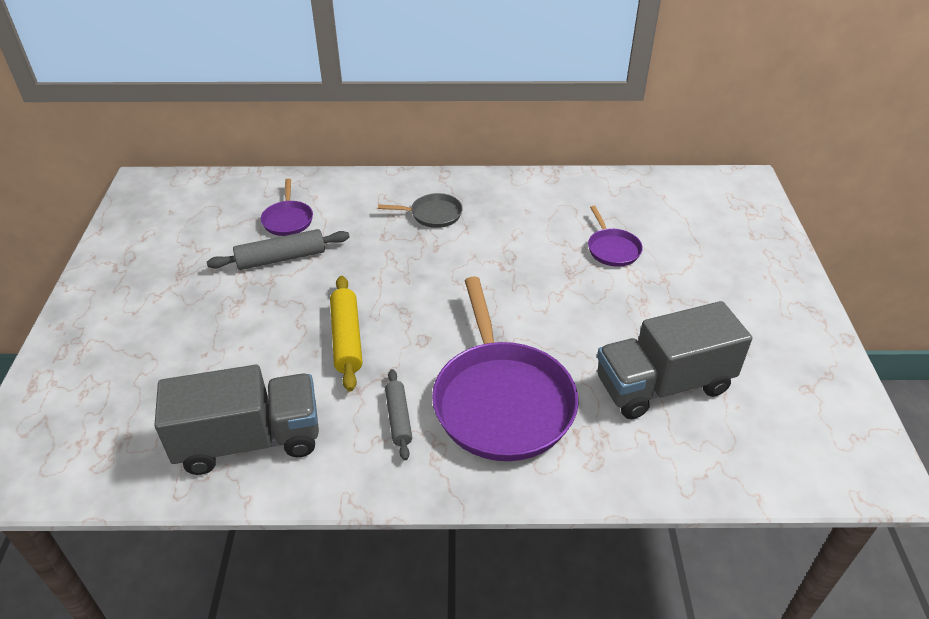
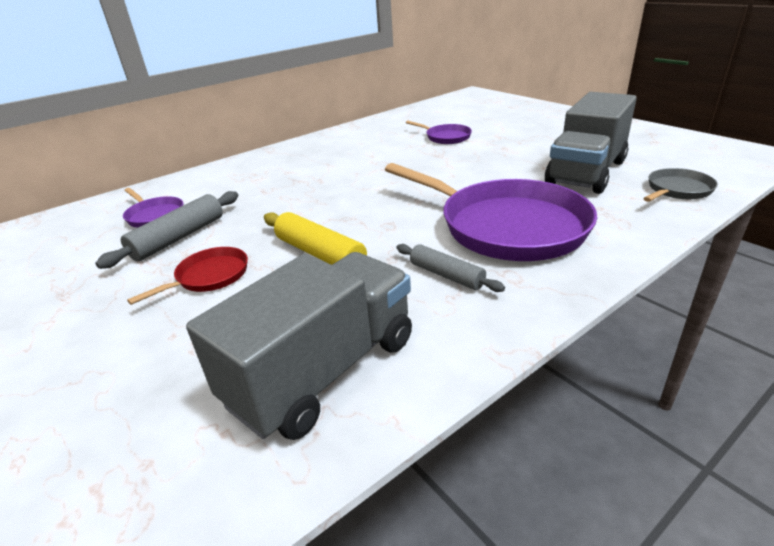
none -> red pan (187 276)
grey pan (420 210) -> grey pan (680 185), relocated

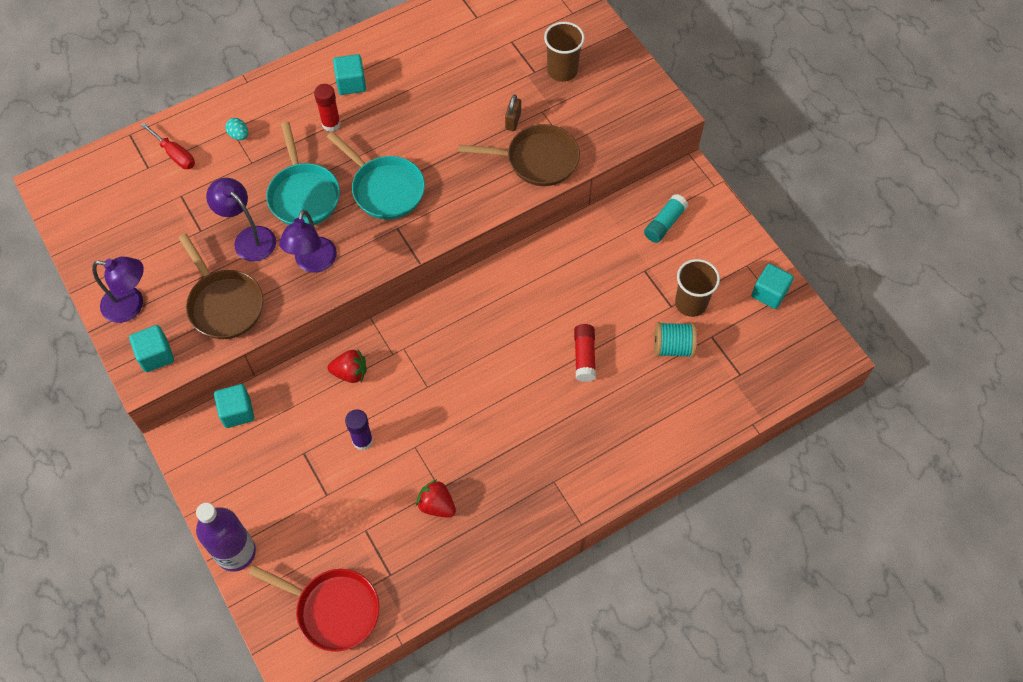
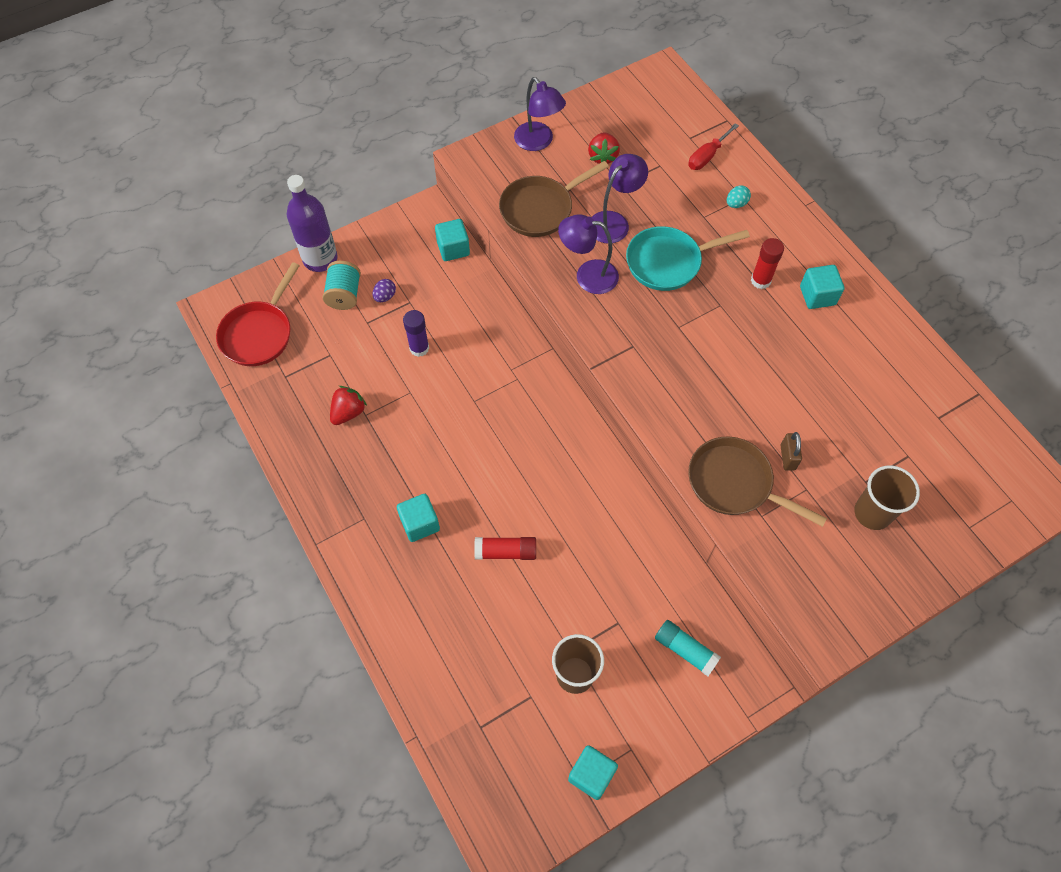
turquoise spool (675 340) -> turquoise spool (342 285), relocated
none -> purple egg (384 290)
turquoise cube (151 348) -> turquoise cube (418 518), relocated
purple lamp (118 290) -> purple lamp (540 114), 45 degrees counterclockwise
red strawberry (347 366) -> red strawberry (604 148), relocated
brown pan (519 155) -> brown pan (757 481), 120 degrees clockwise
brown padlock (513 113) -> brown padlock (791 451), 75 degrees clockwise
turquoise pan (376 175) -> none

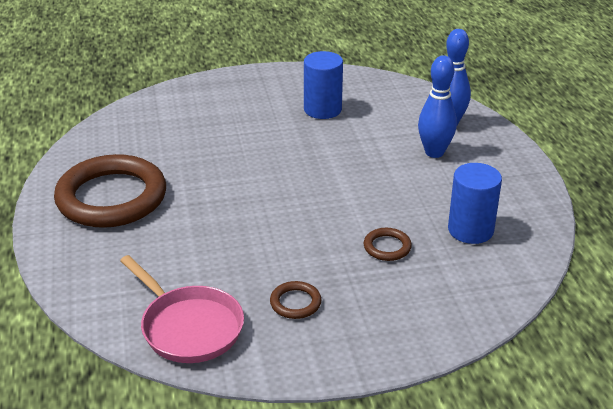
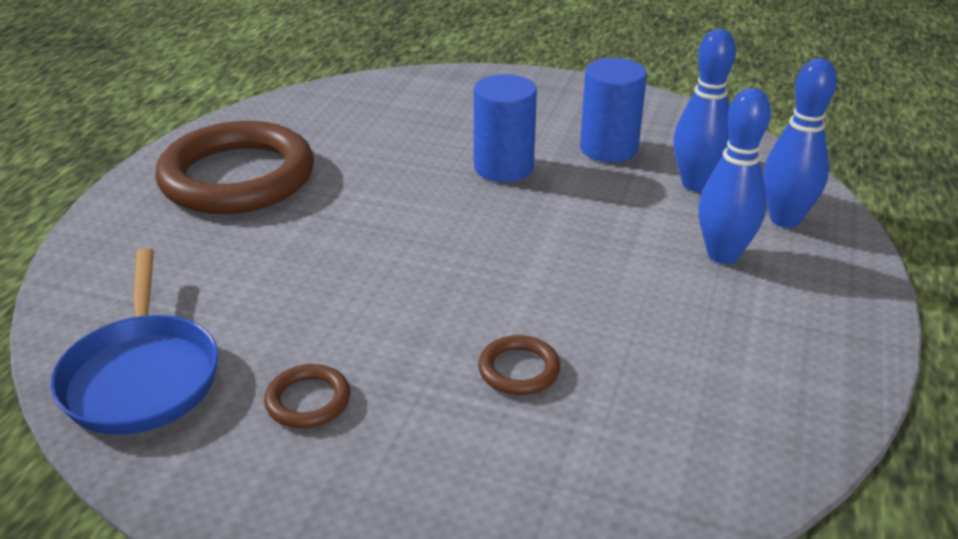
pink pan (182 309) -> blue pan (134 341)
blue cylinder (475 203) -> blue cylinder (505 128), relocated
none -> blue bowling pin (705 110)

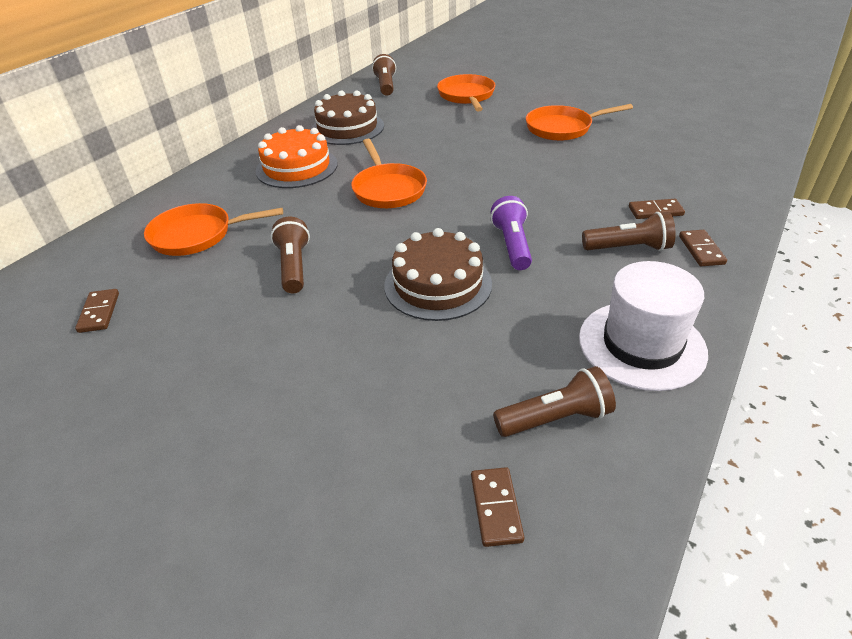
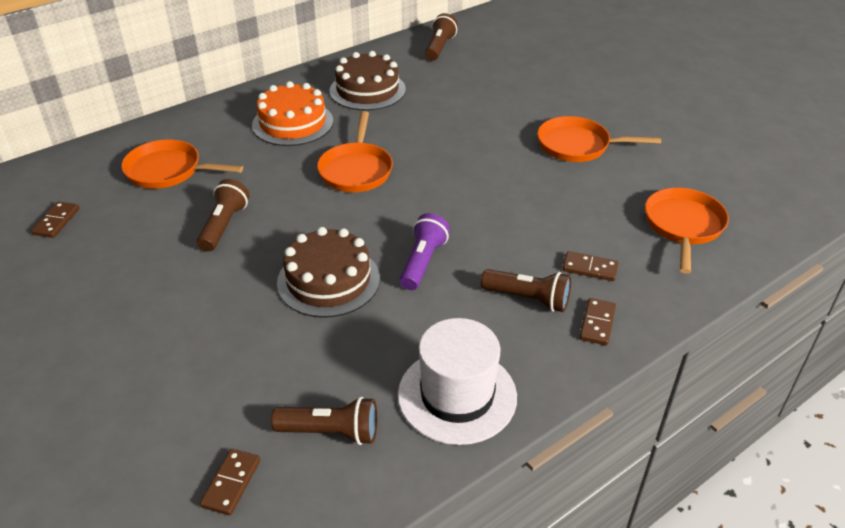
orange pan (466 92) -> orange pan (687 231), relocated

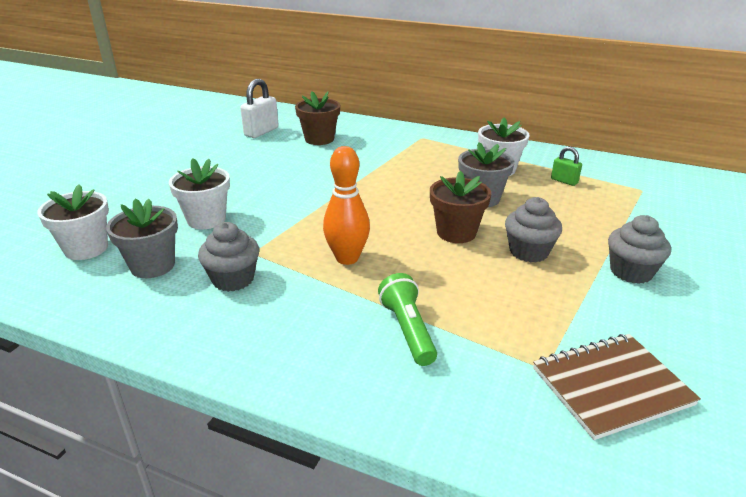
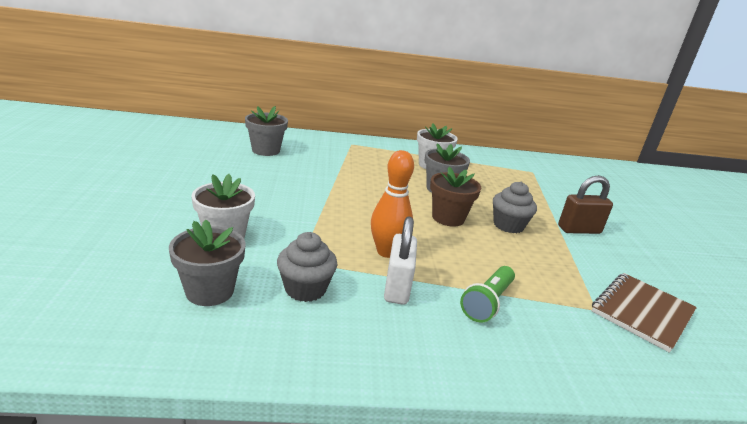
brown flower pot (317 118) -> grey flower pot (266 131)
white padlock (259 108) -> white padlock (400 260), relocated
green flashlight (407 319) -> green flashlight (487 294), 105 degrees counterclockwise
grey cupcake (639 249) -> brown padlock (585 204)
white flower pot (73 222) -> none
green padlock (566 166) -> none

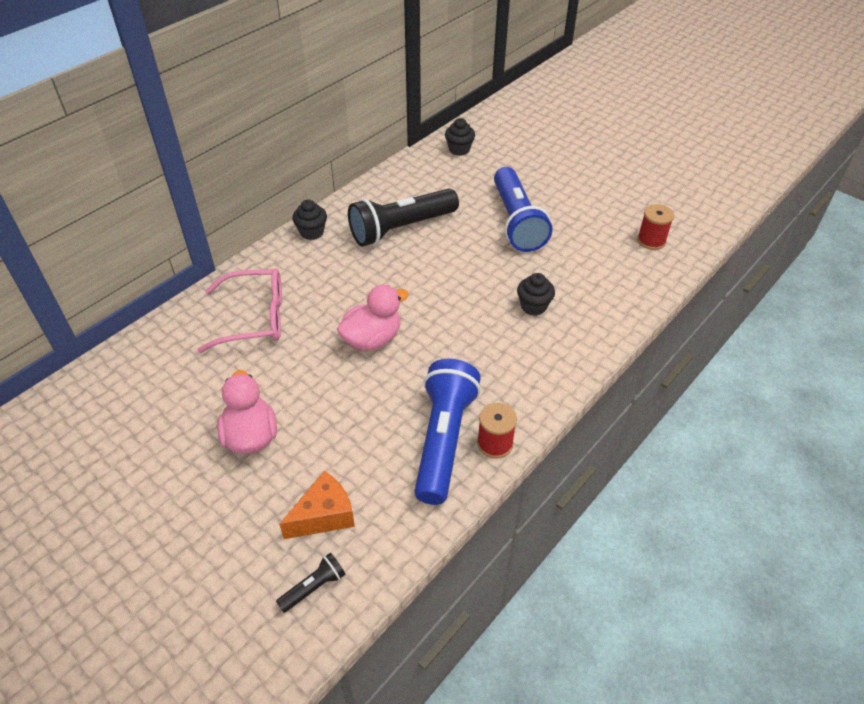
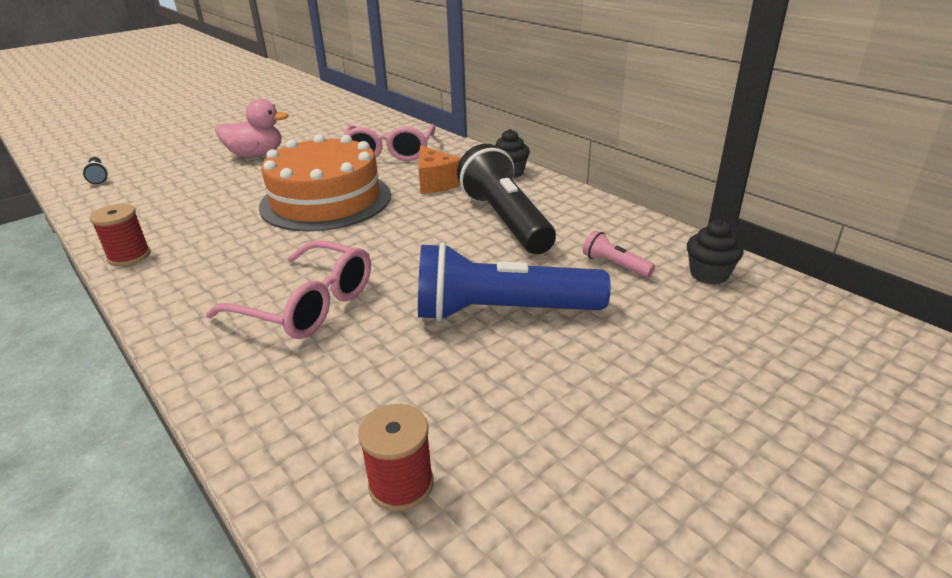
black cupcake (536 294) -> pink glasses (288 289)
pink duck (373 318) -> orange cake (325 183)
orange cheese (317 505) -> orange cheese (439 169), relocated
none -> pink flashlight (619 254)
blue flashlight (447 432) -> none

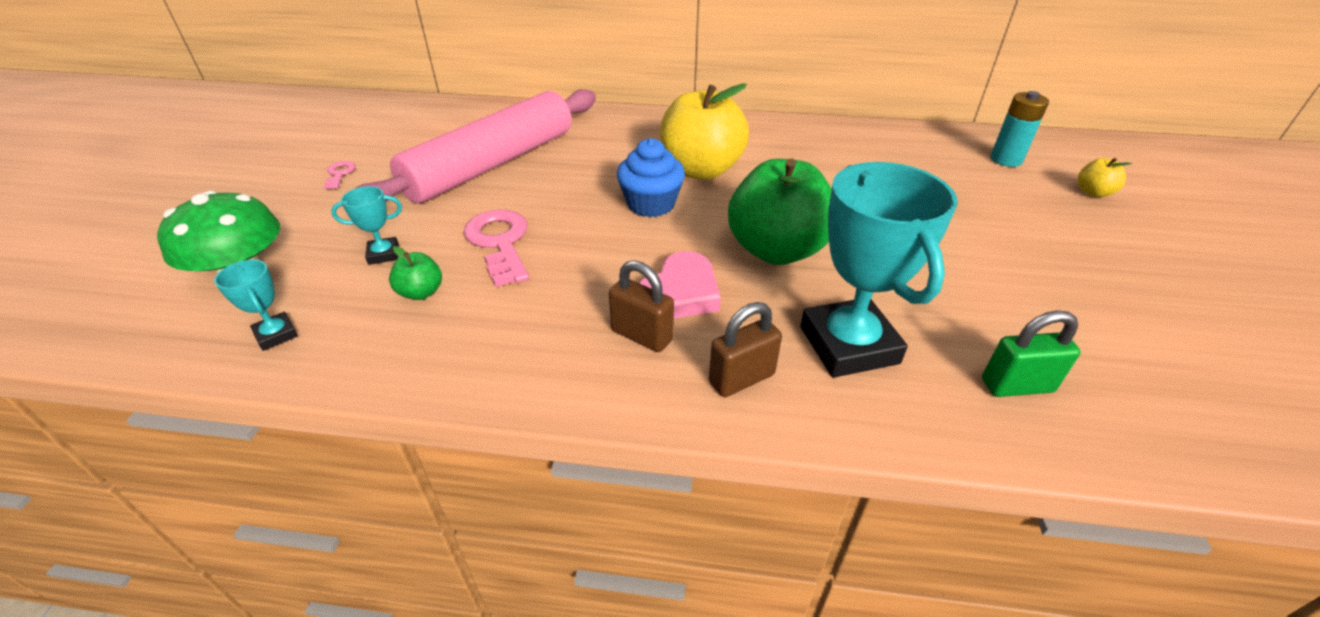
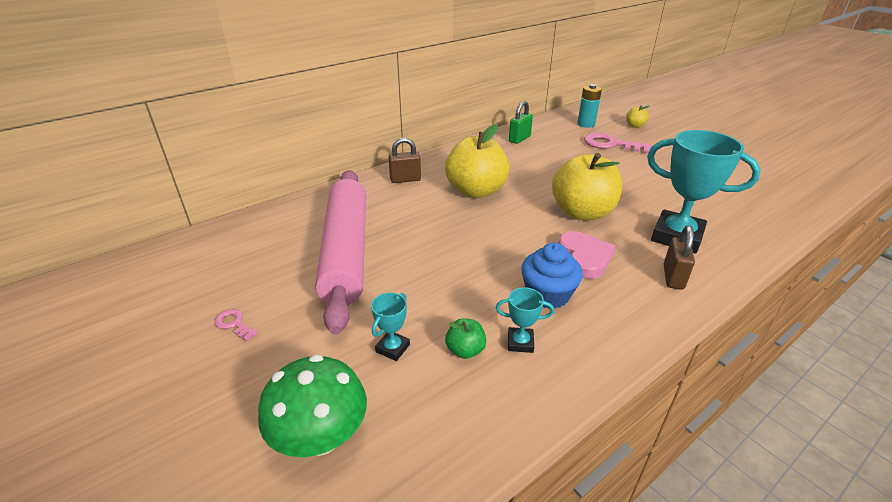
brown padlock (641 306) -> brown padlock (404 160), relocated
turquoise trophy (256 305) -> turquoise trophy (525 320), relocated
green padlock (1031 353) -> green padlock (521 122), relocated
blue cupcake (651 177) -> blue cupcake (552 276), relocated
green apple (780 211) -> yellow apple (587 186)
pink key (496 248) -> pink key (618 143), relocated

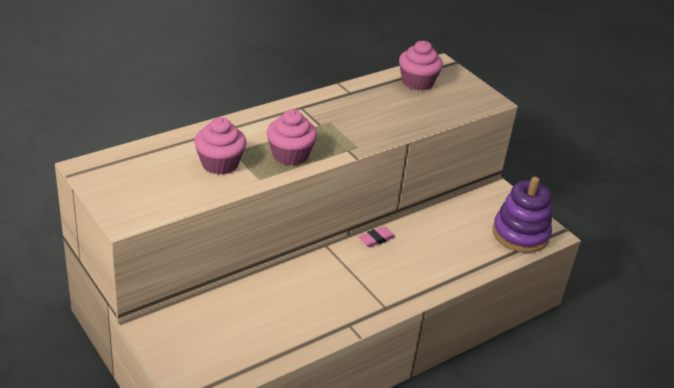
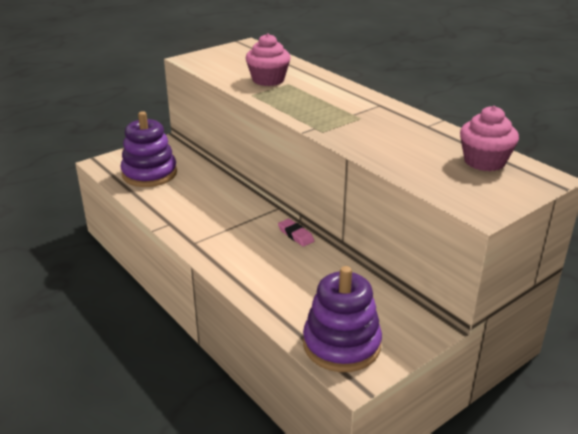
none -> purple stacking toy (149 149)
pink cupcake (292 137) -> none

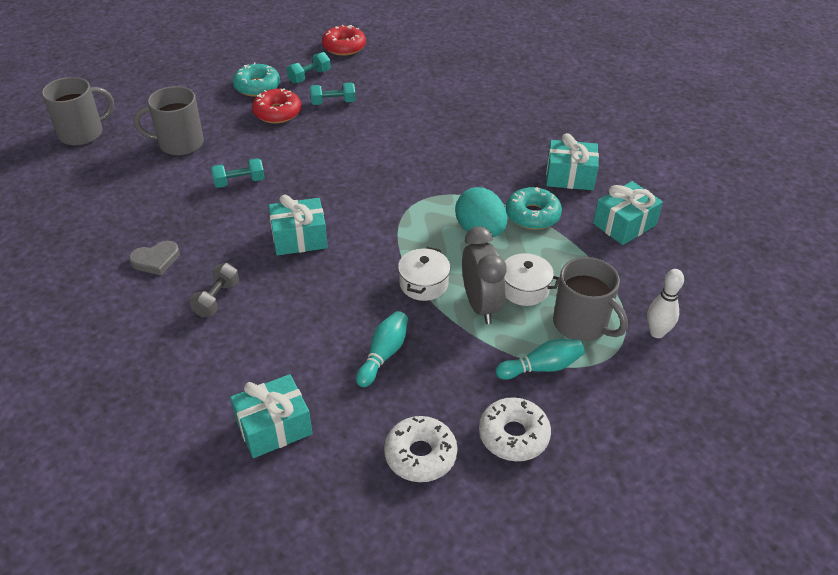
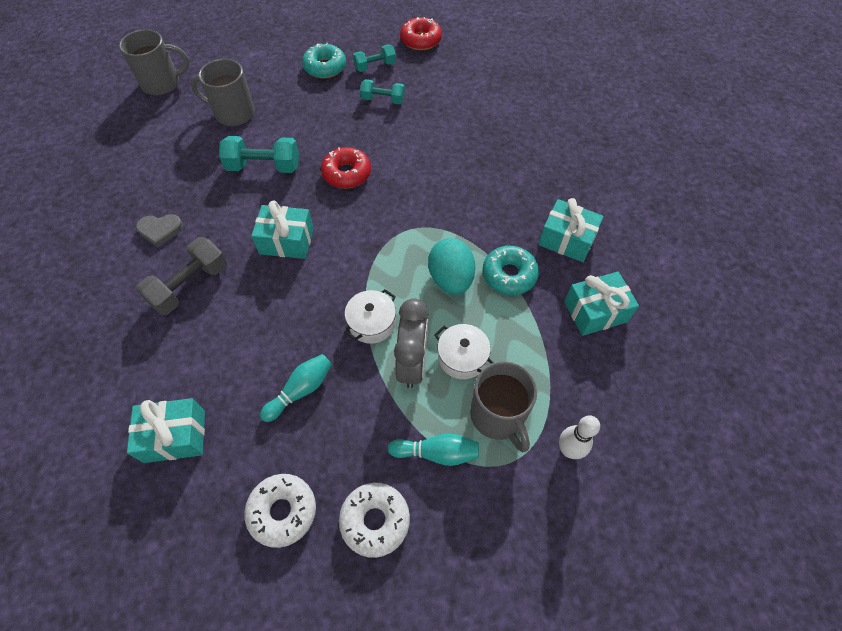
grey dumbbell (214 290) -> grey dumbbell (181 276), x1.55
turquoise dumbbell (238 173) -> turquoise dumbbell (259 154), x1.55
red donut (276 105) -> red donut (346 168), relocated

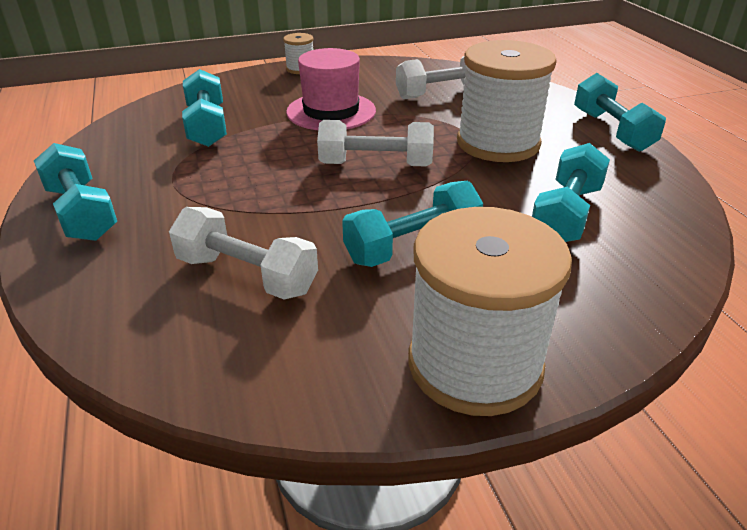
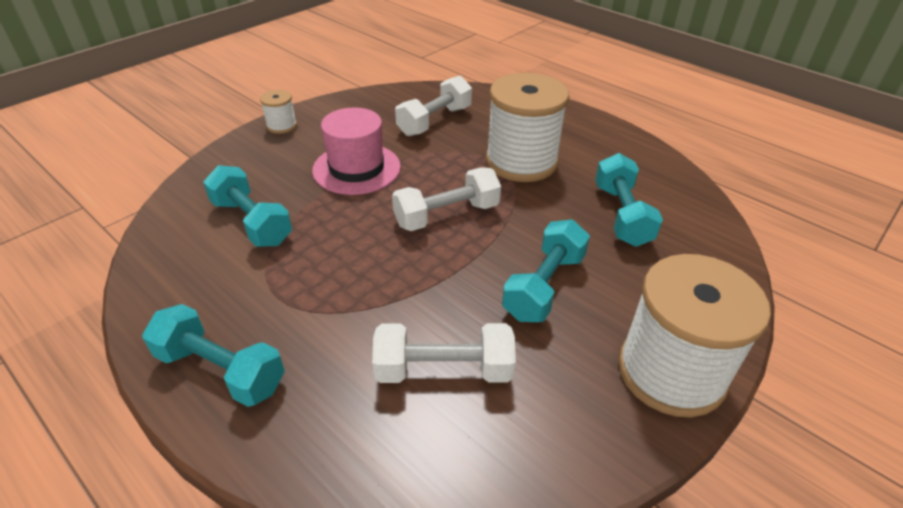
turquoise dumbbell (620 112) -> none

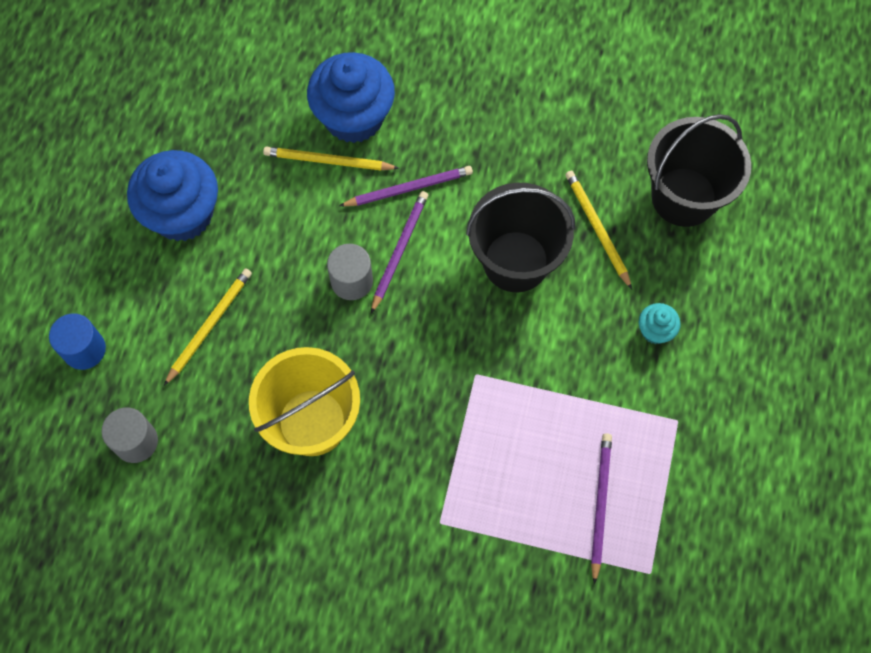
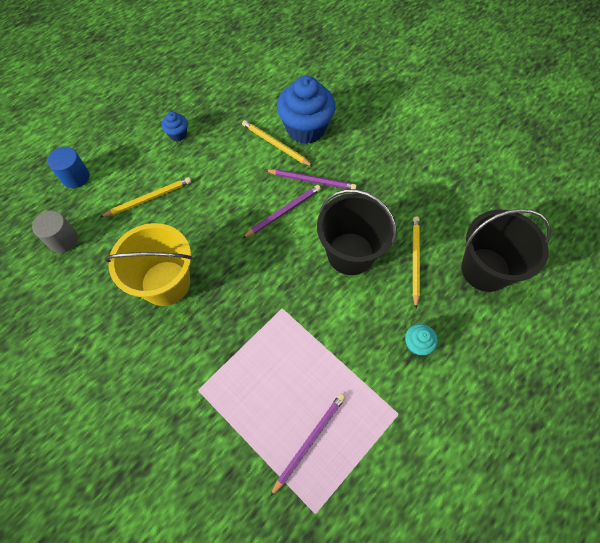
blue cupcake (172 195) -> blue cupcake (175 126), x0.45
grey cylinder (350 272) -> none

